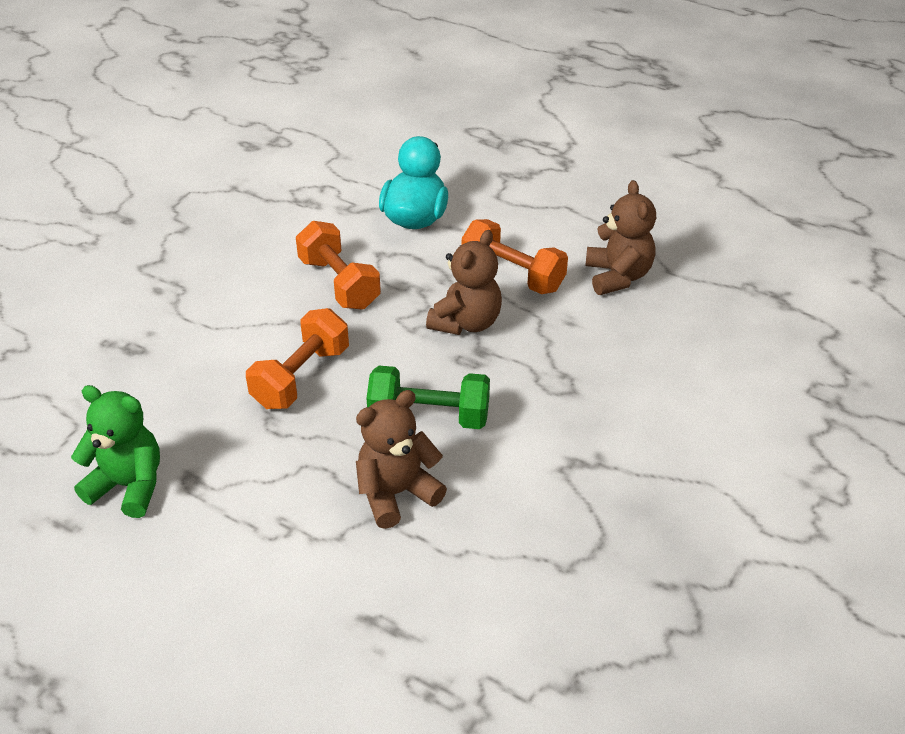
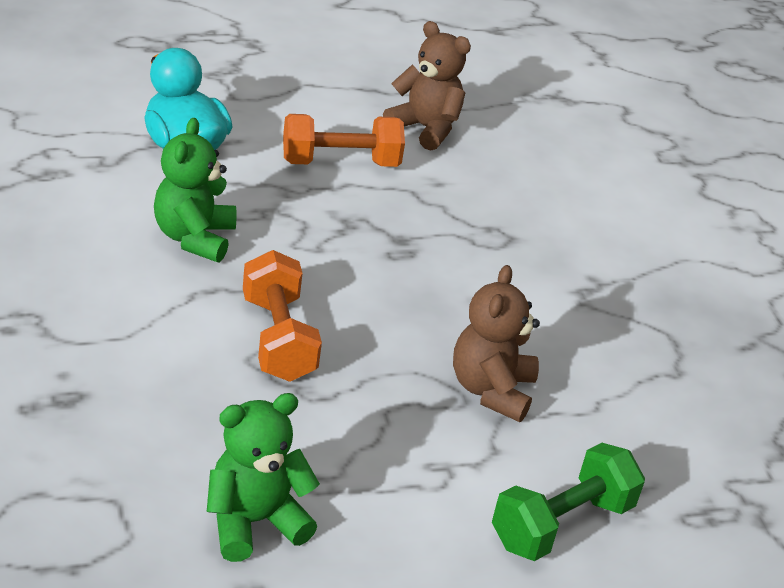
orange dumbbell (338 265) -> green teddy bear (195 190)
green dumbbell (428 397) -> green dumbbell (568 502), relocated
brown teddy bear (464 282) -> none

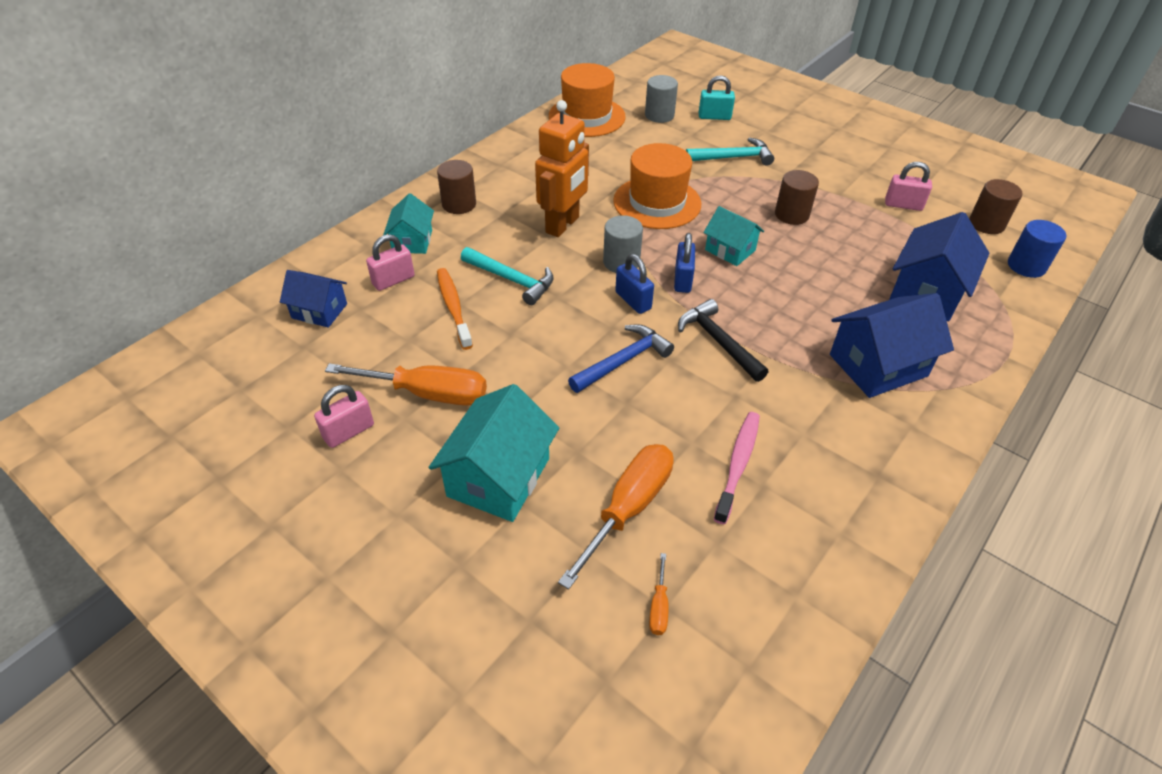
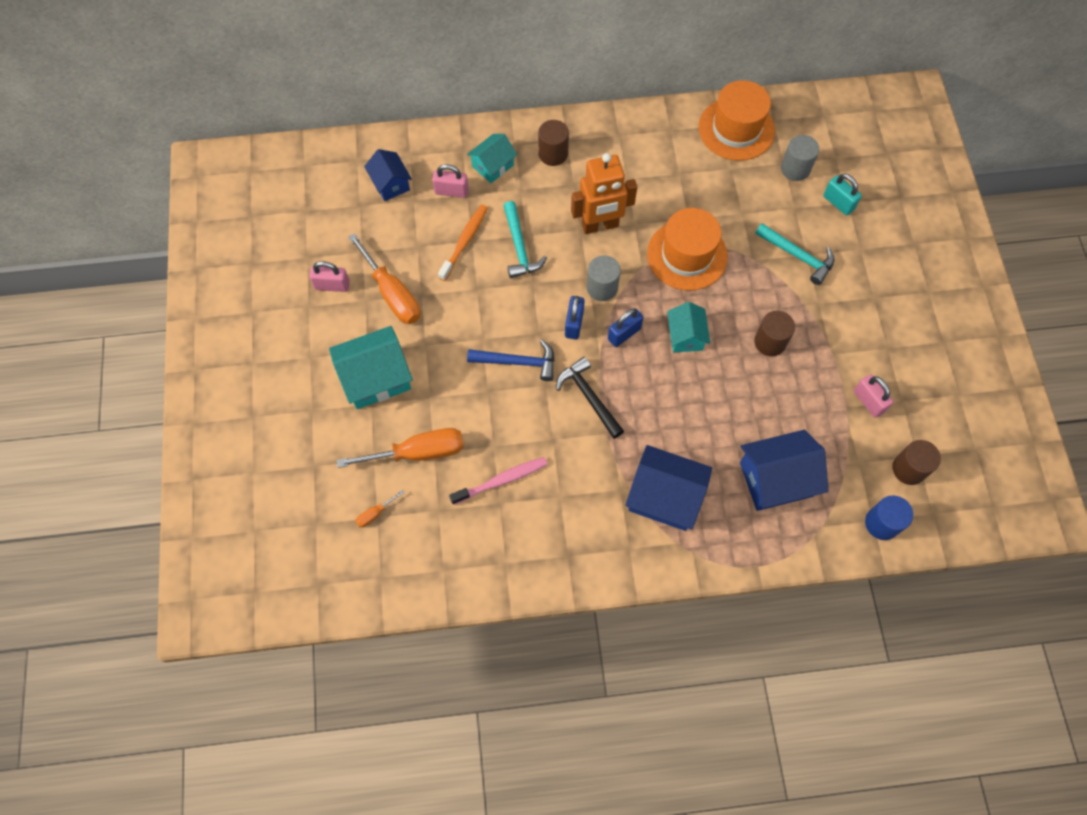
black hammer (723 340) -> black hammer (590 398), 45 degrees counterclockwise

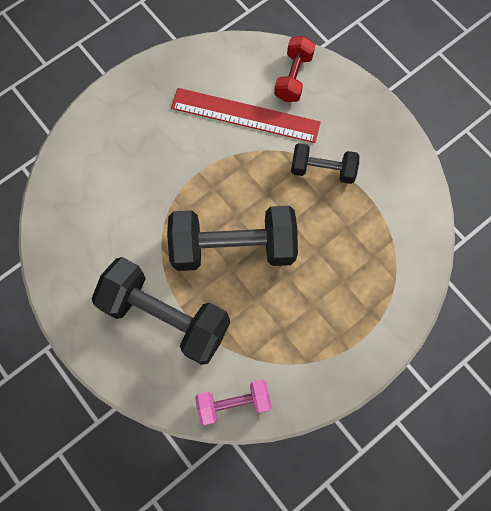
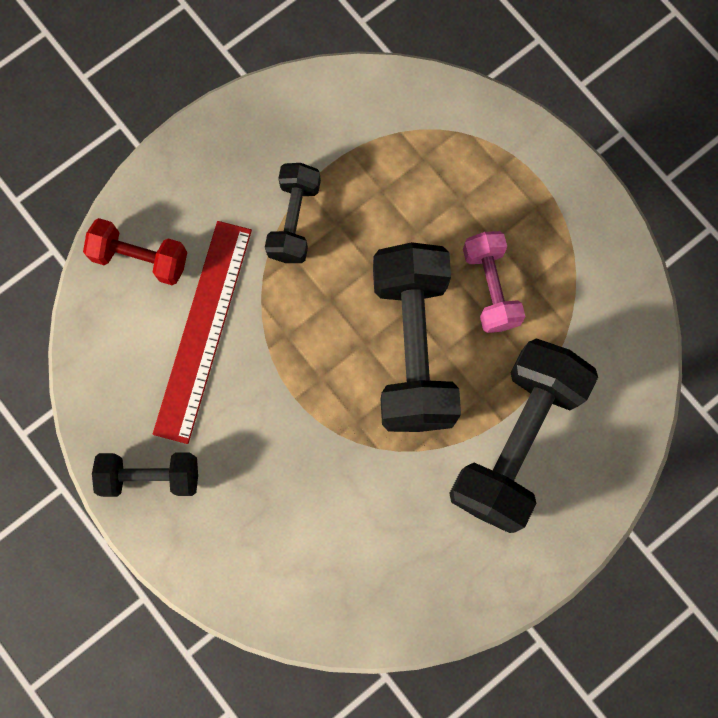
none -> black dumbbell (145 474)
pink dumbbell (233 402) -> pink dumbbell (494 282), relocated

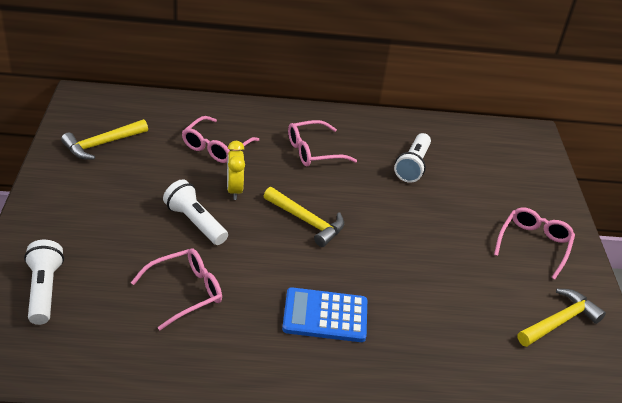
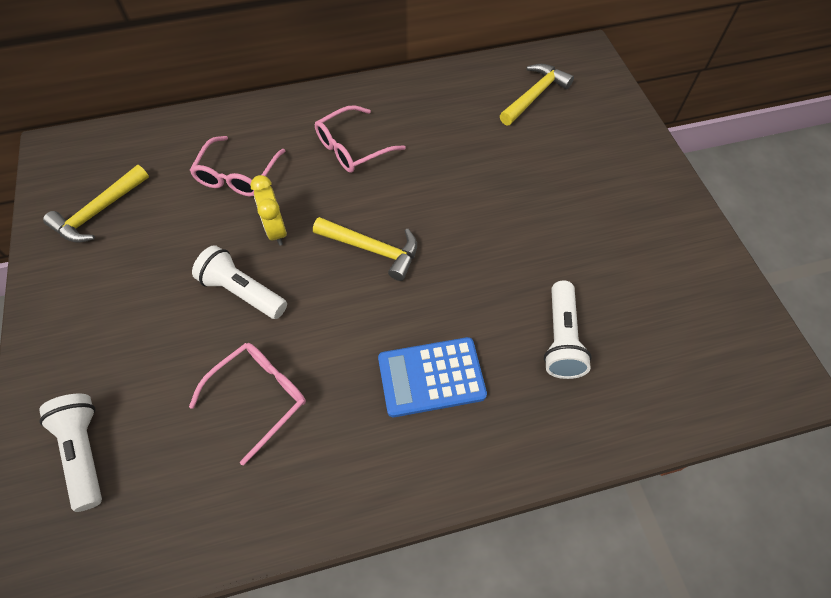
yellow hammer (562 318) -> yellow hammer (537 94), relocated
white flashlight (412 158) -> white flashlight (568 330), relocated
pink glasses (534 243) -> none

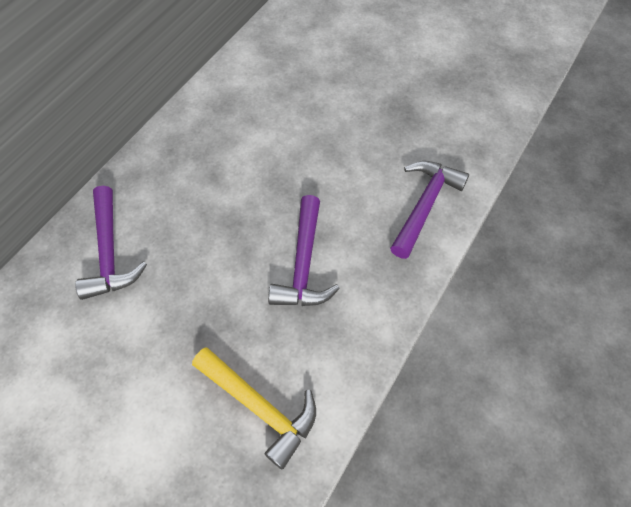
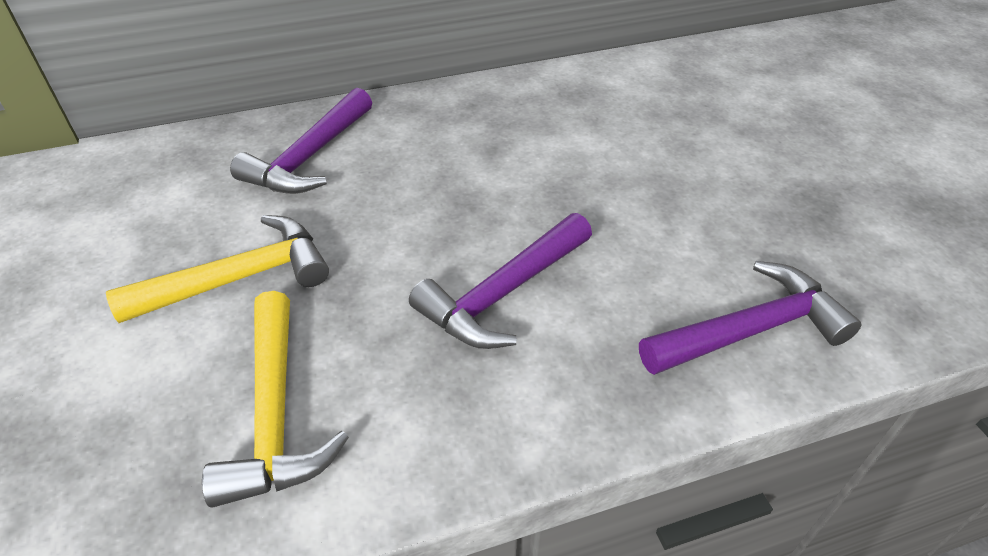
none -> yellow hammer (217 269)

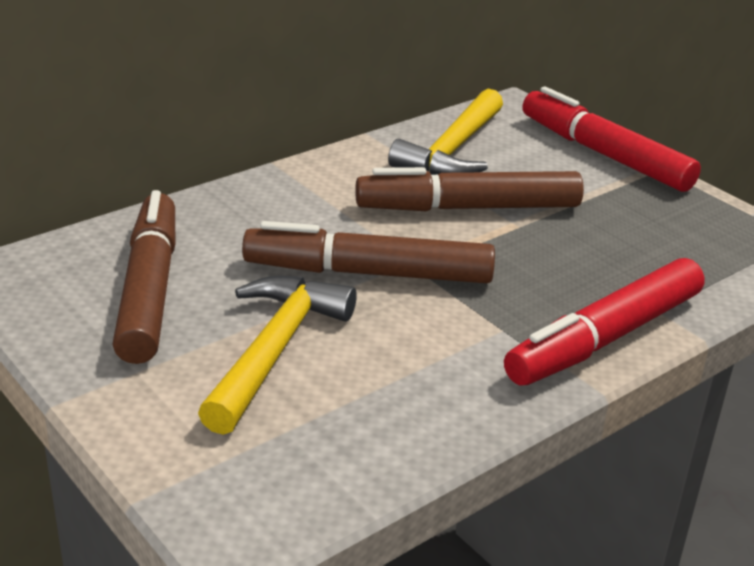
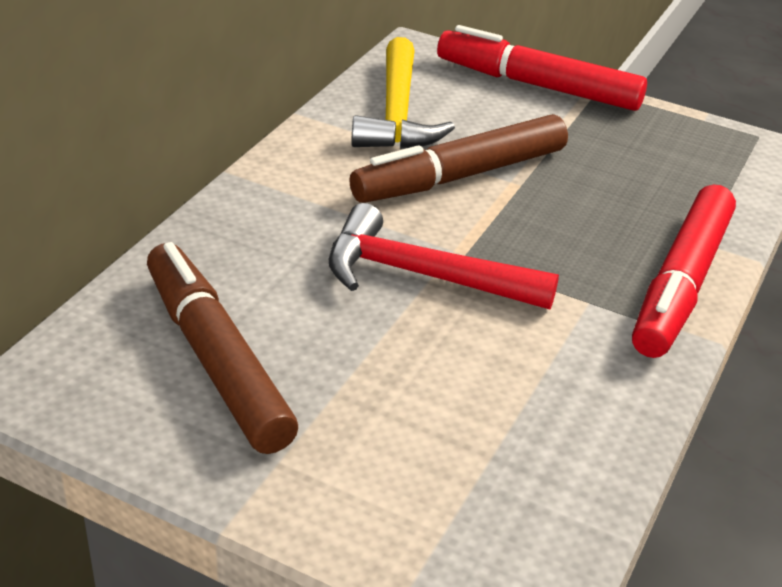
brown marker (368 252) -> red hammer (444 256)
yellow hammer (277 355) -> none

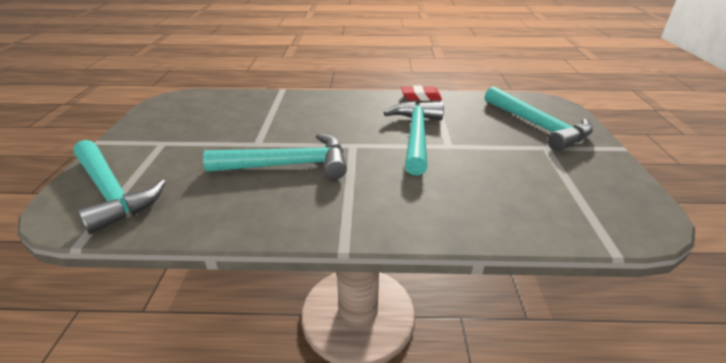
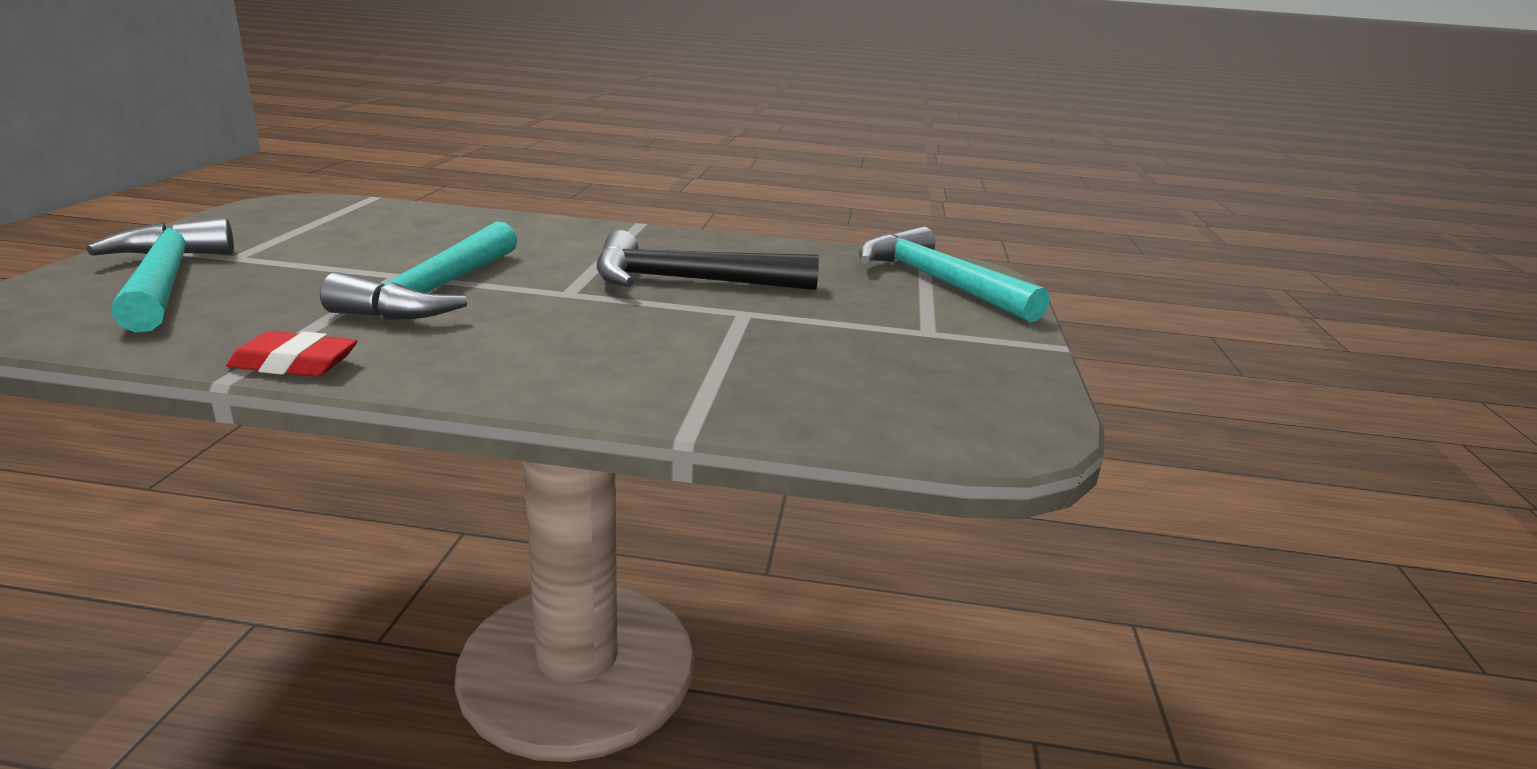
turquoise hammer (275 156) -> black hammer (708 260)

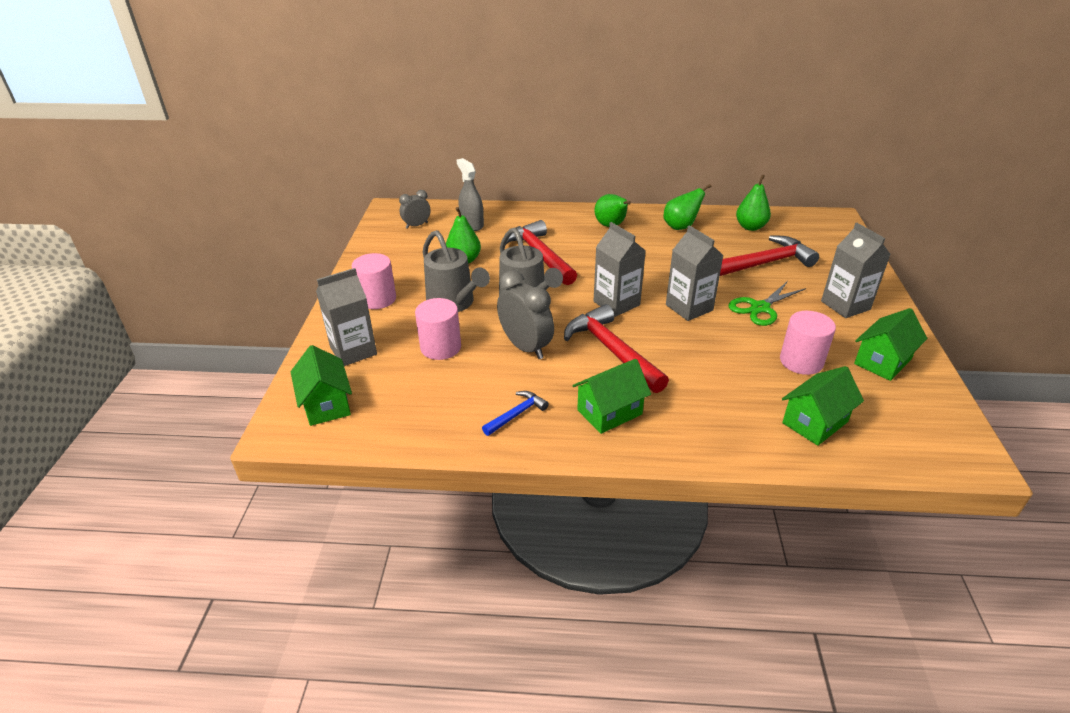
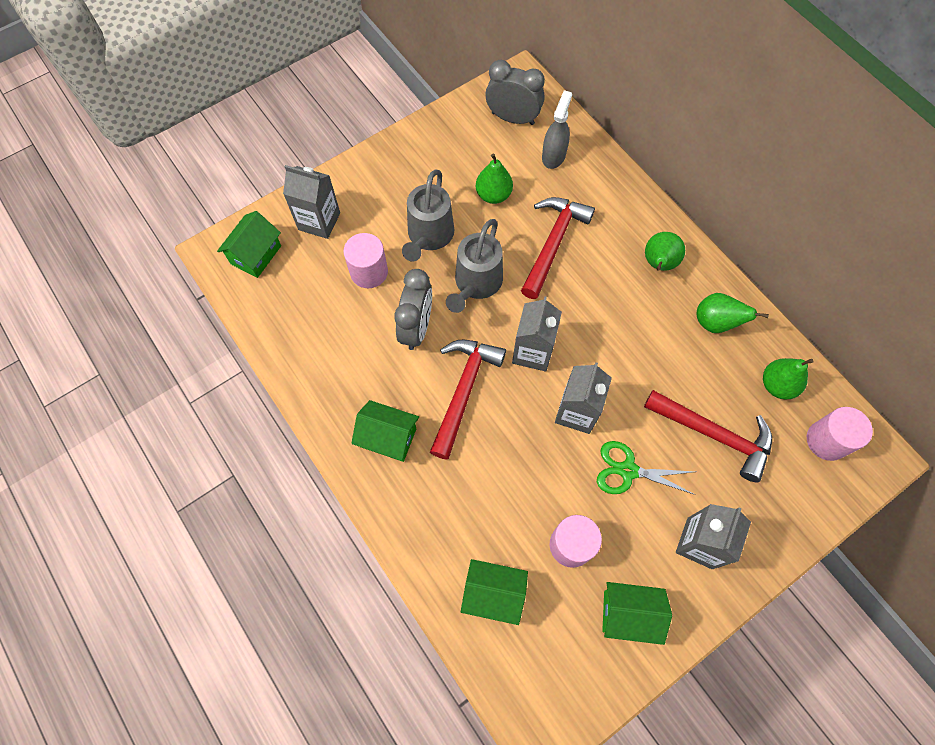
grey clock (414 209) -> grey clock (515 92), x1.71
pink cylinder (374 281) -> pink cylinder (840 434), relocated
blue hammer (515 413) -> none

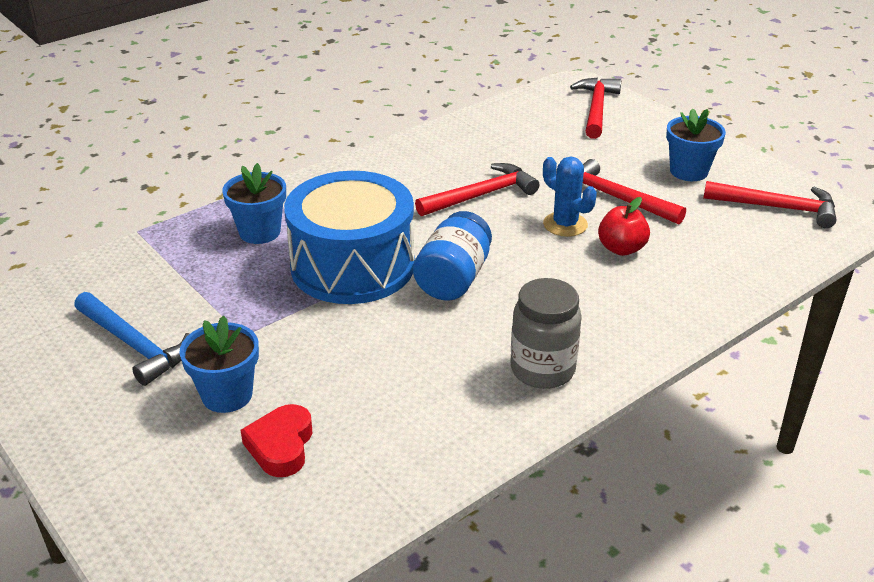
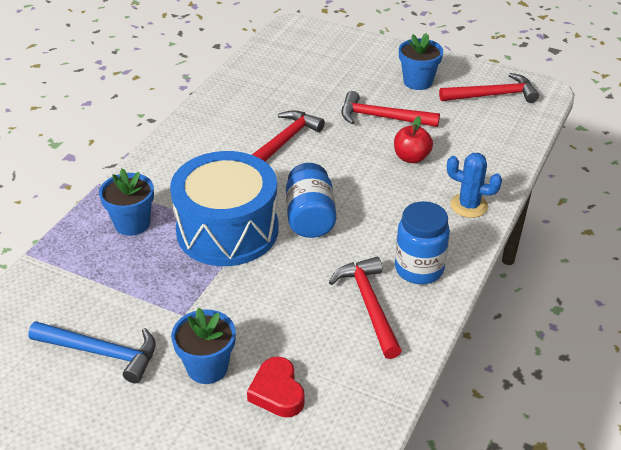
red hammer (596 108) -> red hammer (365 308), relocated
grey jar (546 333) -> blue jar (422 242)
blue cactus (570 196) -> blue cactus (474 185), relocated

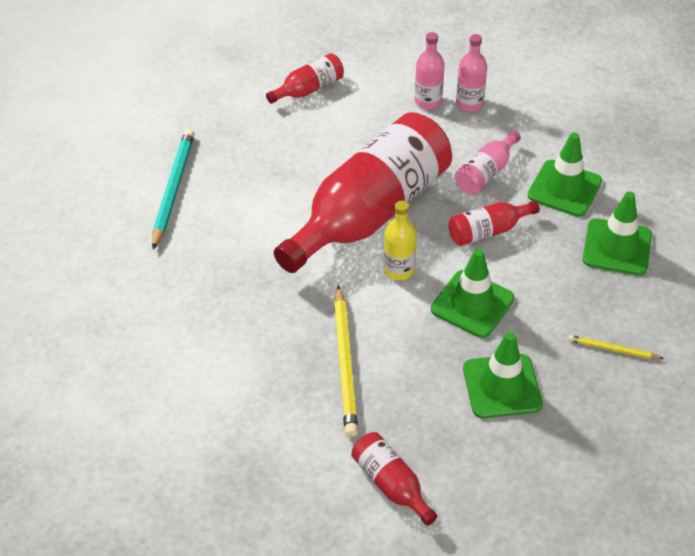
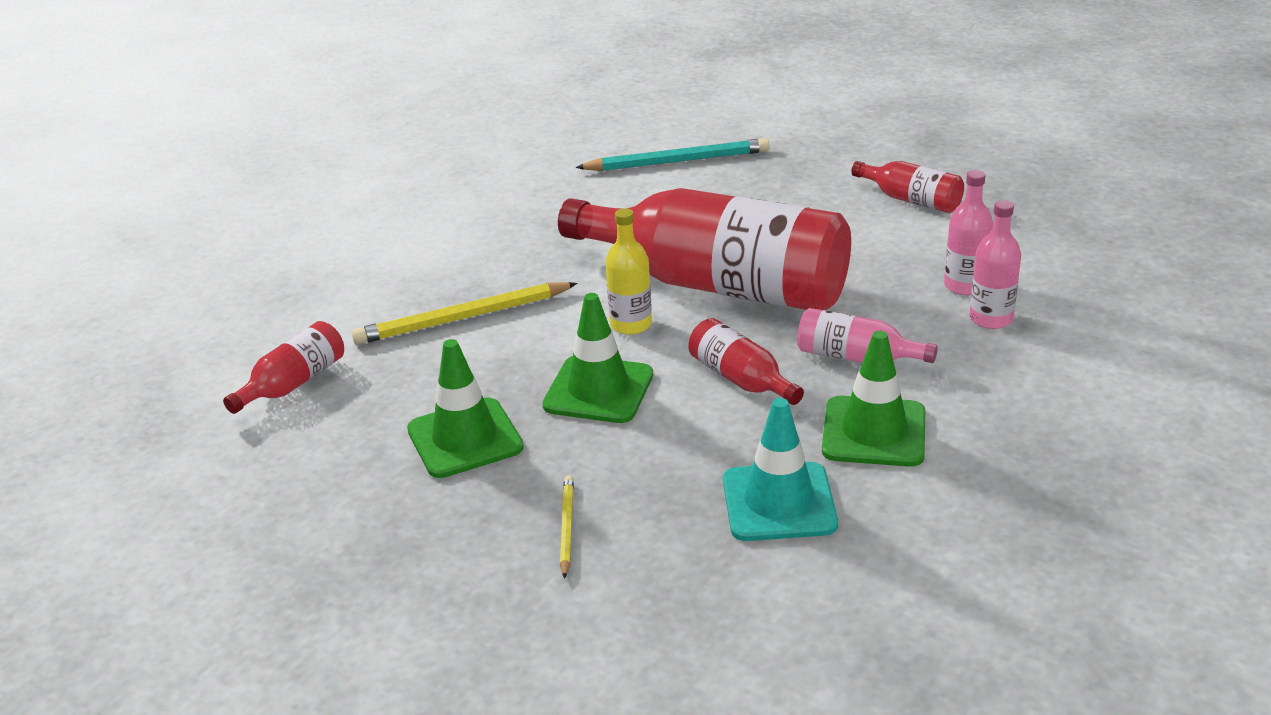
green traffic cone (617 233) -> turquoise traffic cone (780 469)

